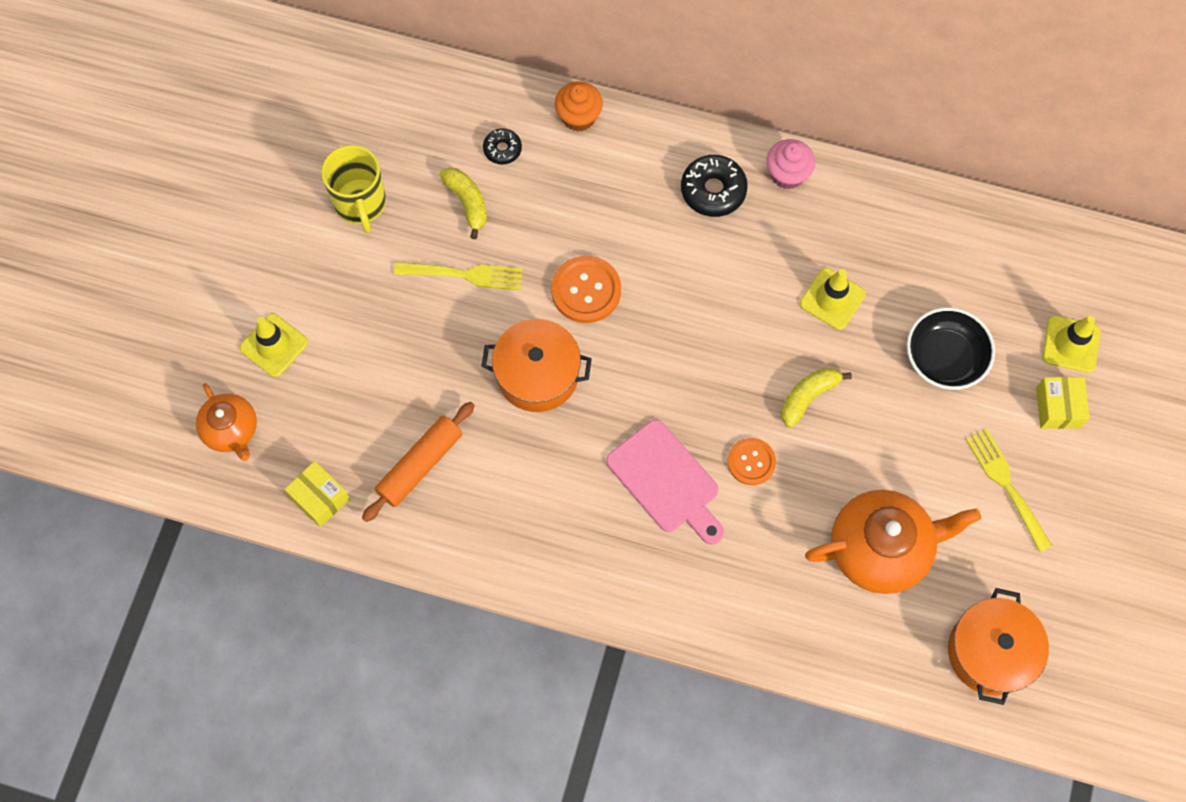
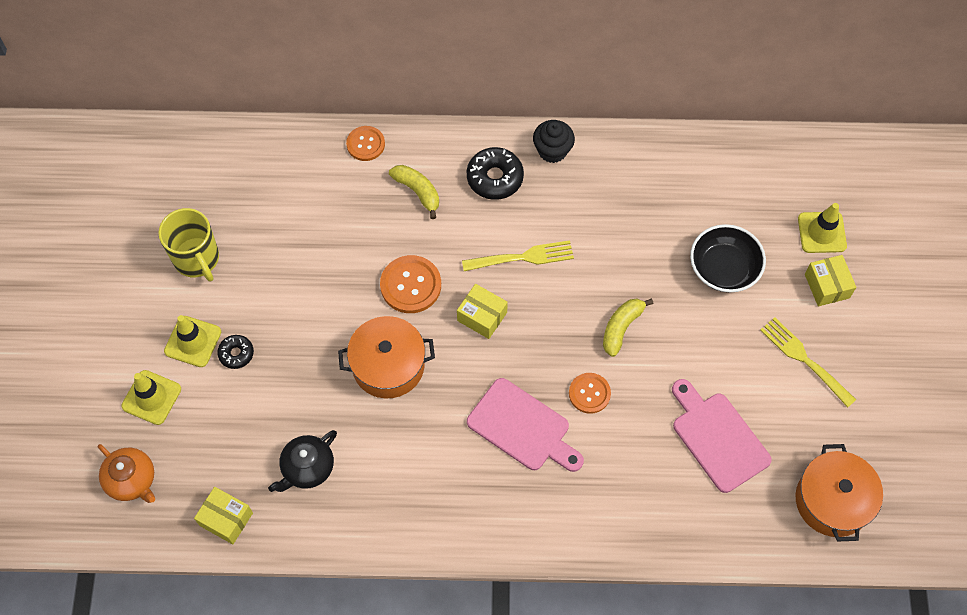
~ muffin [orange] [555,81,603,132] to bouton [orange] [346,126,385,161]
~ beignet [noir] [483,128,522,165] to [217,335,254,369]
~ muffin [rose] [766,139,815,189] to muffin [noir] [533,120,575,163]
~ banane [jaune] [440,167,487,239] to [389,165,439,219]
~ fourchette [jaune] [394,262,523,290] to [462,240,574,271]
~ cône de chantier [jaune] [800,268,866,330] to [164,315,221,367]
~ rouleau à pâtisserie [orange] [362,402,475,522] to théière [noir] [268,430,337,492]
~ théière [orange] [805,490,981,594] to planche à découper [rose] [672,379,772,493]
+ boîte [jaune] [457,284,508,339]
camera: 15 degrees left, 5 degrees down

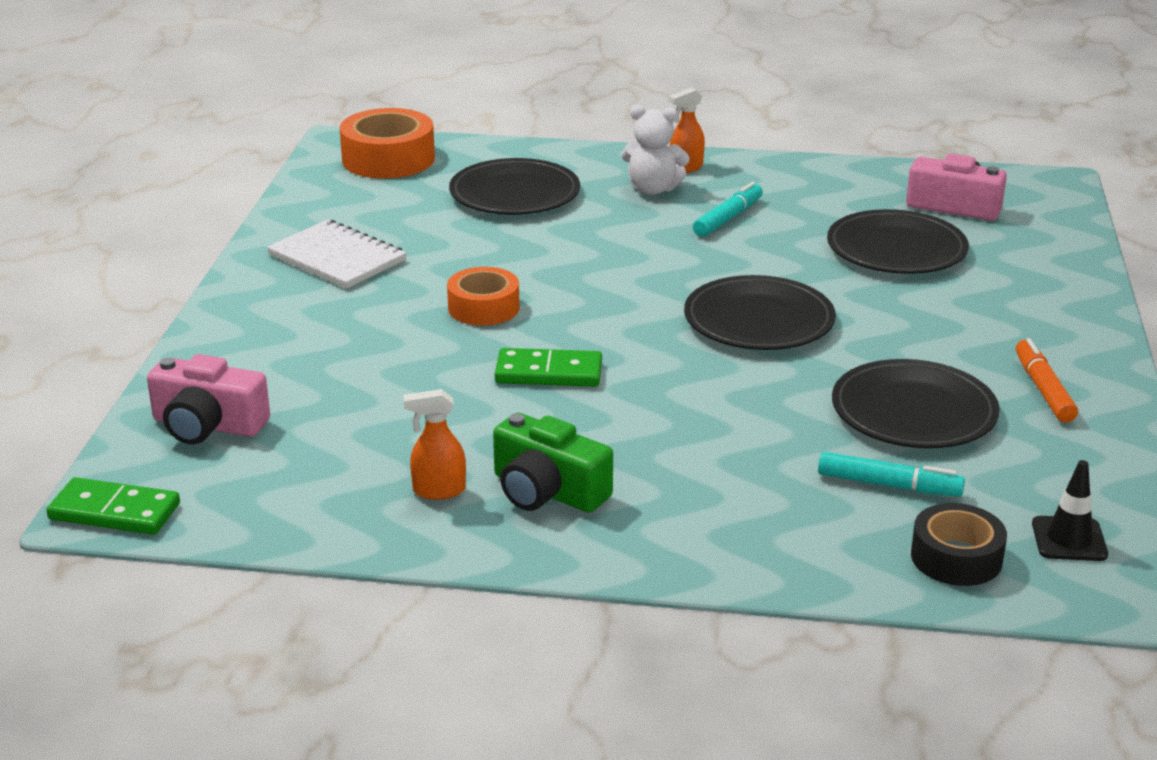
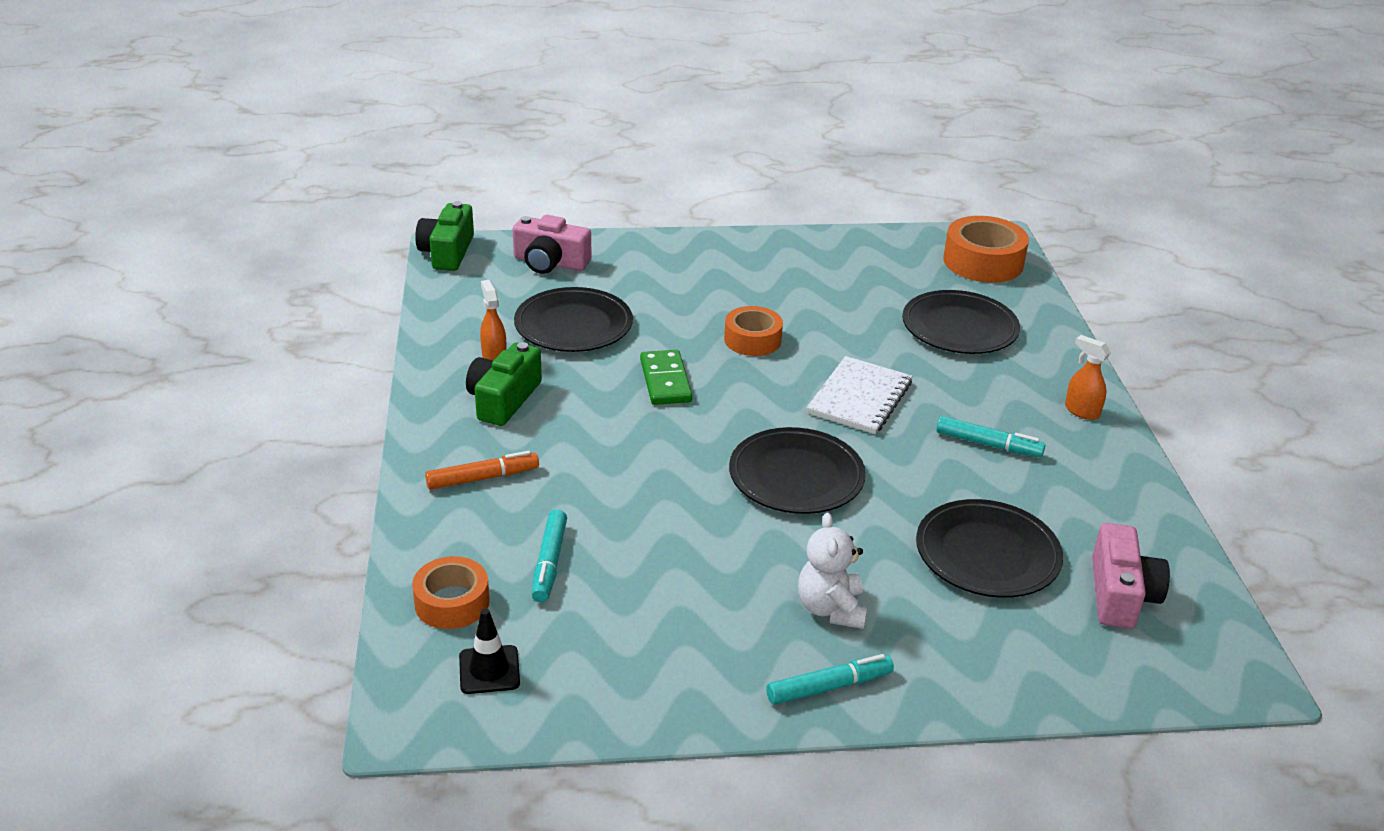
~ ours en peluche [blanc] [621,105,690,195] to [798,513,867,629]
~ carnet [blanc] [267,220,407,289] to [807,356,912,434]
~ feutre [orange] [1016,338,1078,423] to [425,451,539,489]
~ appareil photo [rose] [147,354,270,444] = [512,215,591,274] 75 degrees counterclockwise
~ assiette [noir] [832,359,1000,448] to [514,287,633,352]
~ domino [vert] [46,477,180,535] to appareil photo [vert] [415,201,474,271]
~ ruban adhésif [noir] [911,503,1007,586] to ruban adhésif [orange] [412,556,490,629]
+ feutre [turquoise] [766,654,894,705]
camera: 75 degrees right, 5 degrees up

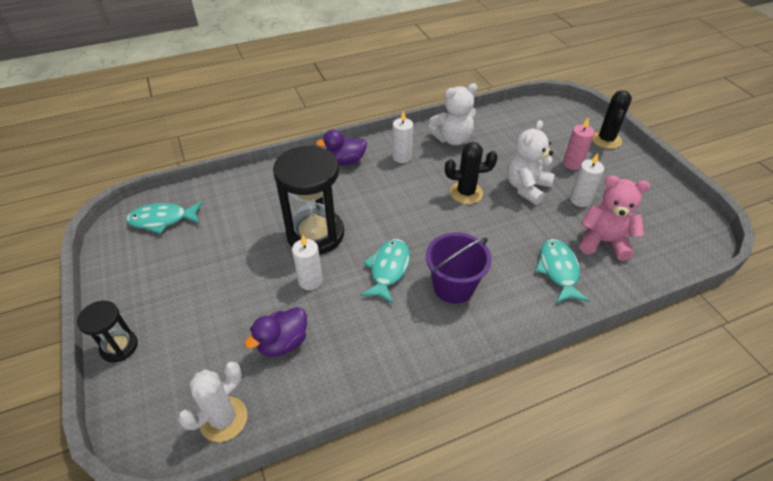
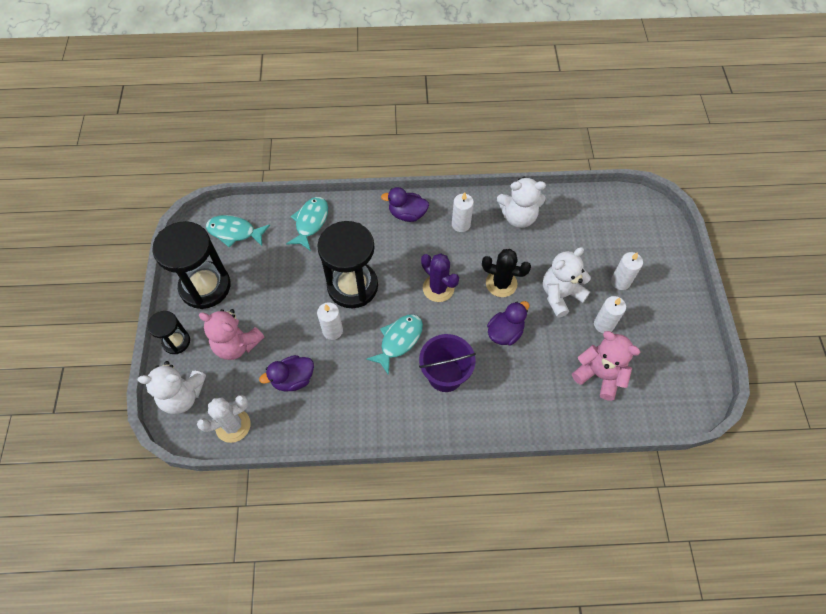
- cactus [noir] [592,90,632,149]
~ bougie [rose] [563,117,595,170] to bougie [blanc] [611,252,643,290]
~ poisson [turquoise] [535,239,590,303] to [286,197,328,251]
+ sablier [noir] [152,221,231,309]
+ cactus [violet] [421,253,459,302]
+ canard [violet] [487,301,530,345]
+ ours en peluche [rose] [199,309,265,360]
+ ours en peluche [blanc] [138,361,206,414]
camera: 20 degrees right, 15 degrees up

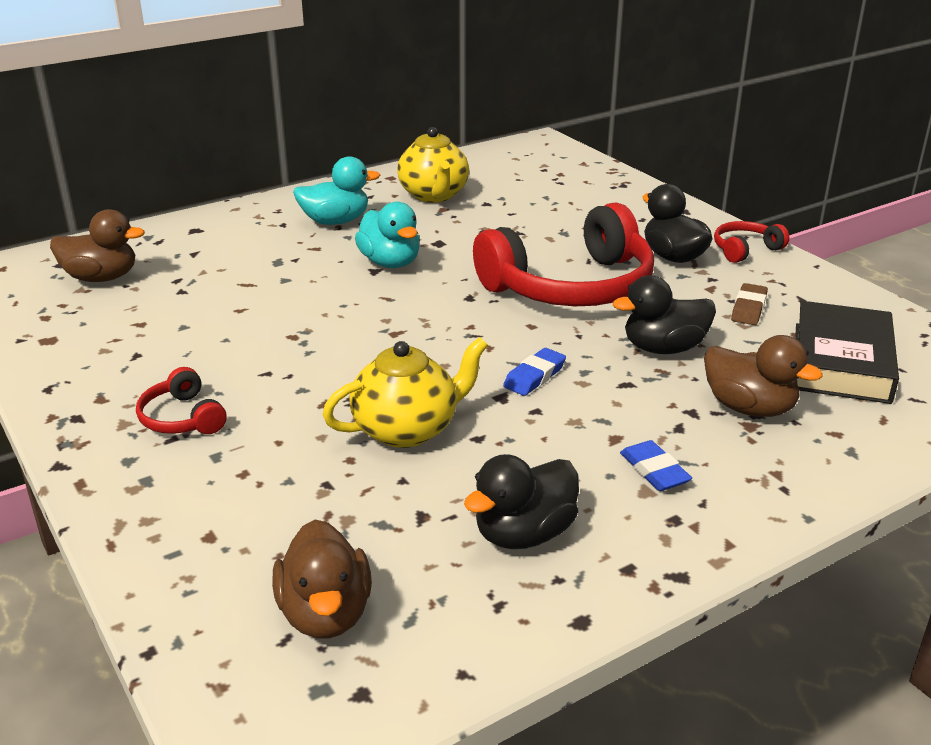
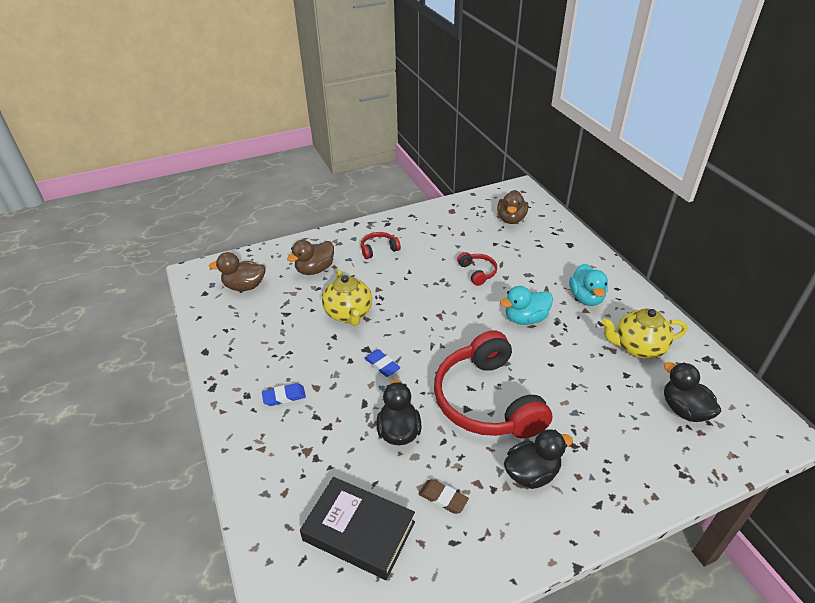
~ casque audio [rouge] [714,221,789,263] to [457,252,497,286]
~ canard [marron] [704,335,823,417] to [287,240,334,275]
~ canard [noir] [464,454,579,549] to [664,362,721,422]
camera: 100 degrees right, 10 degrees up

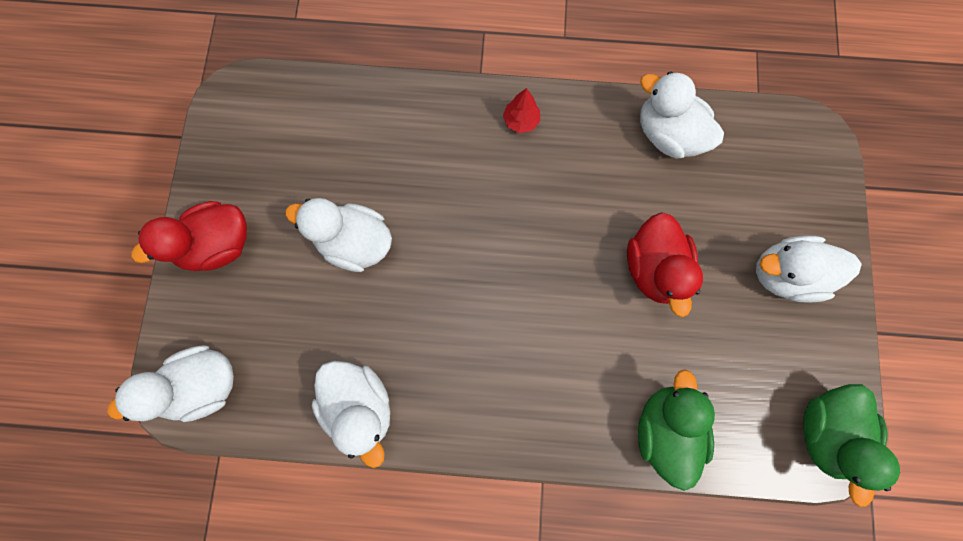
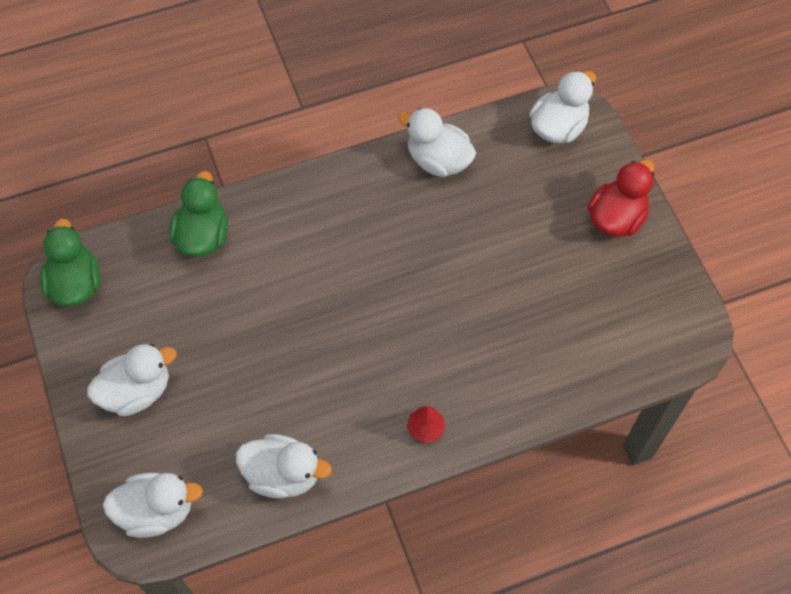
~ canard [blanc] [285,198,392,272] to [103,473,203,538]
- canard [rouge] [627,212,703,317]
~ canard [vert] [638,369,715,491] = [169,171,228,257] 150 degrees counterclockwise
camera: 155 degrees right, 15 degrees down

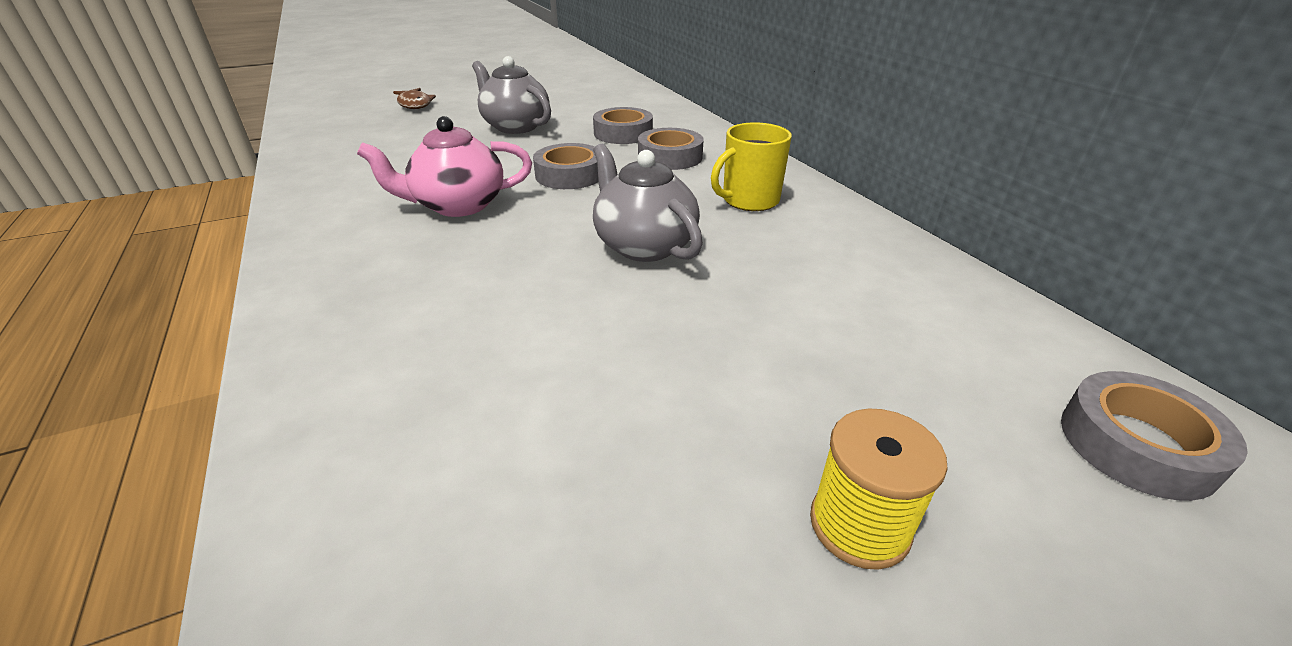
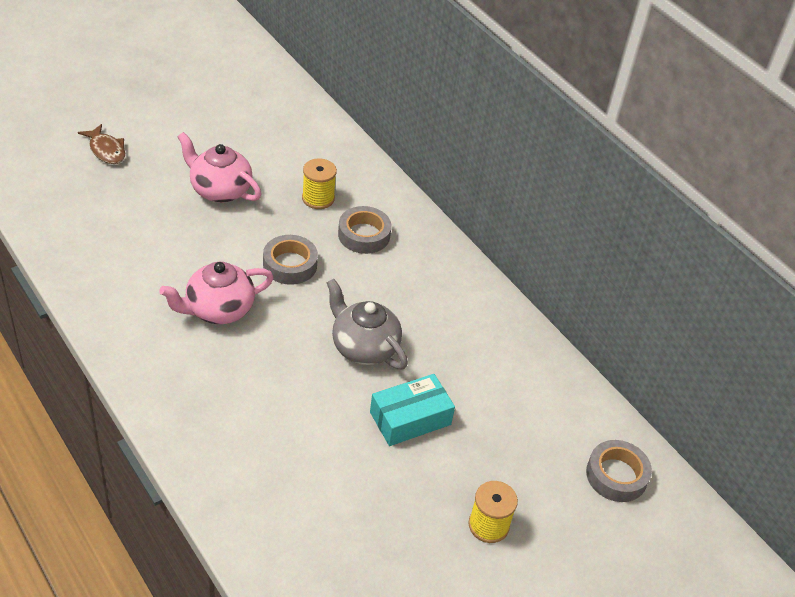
~ théière [gris] [472,56,551,134] to théière [rose] [177,132,262,203]
~ ruban adhésif [gris] [593,107,653,144] to bobine [jaune] [302,158,337,209]
- tasse [jaune] [711,122,792,211]
+ boîte [turquoise] [370,374,455,446]
camera: 15 degrees left, 10 degrees up

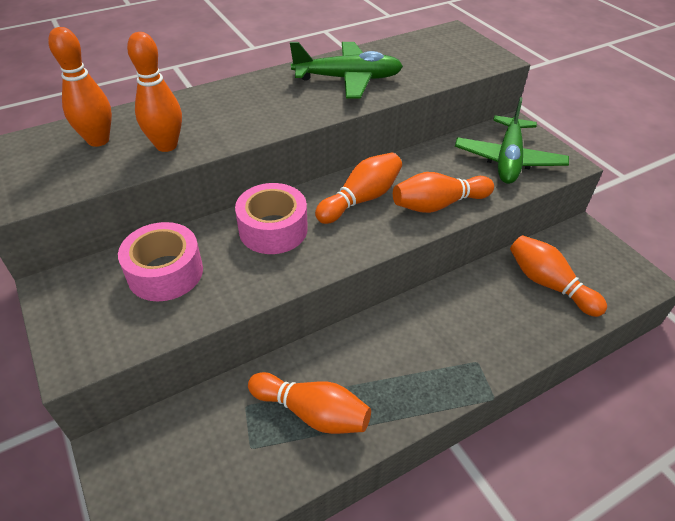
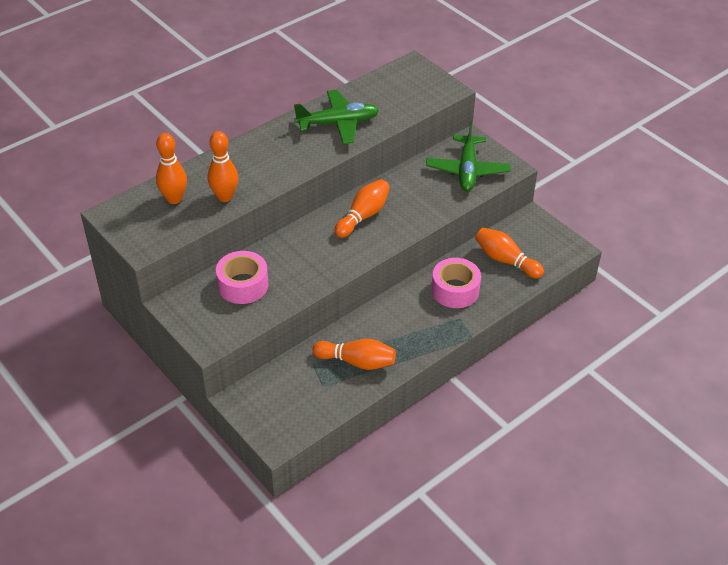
- quille [orange] [393,172,494,213]
~ ruban adhésif [rose] [235,183,308,254] to [431,258,481,308]
camera: 10 degrees left, 0 degrees up

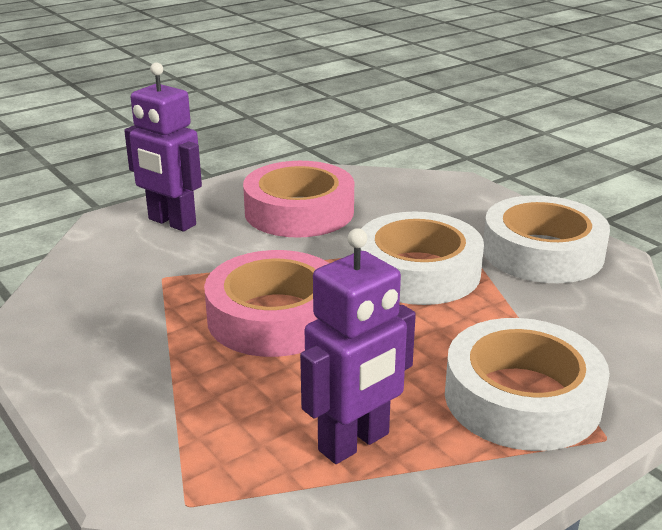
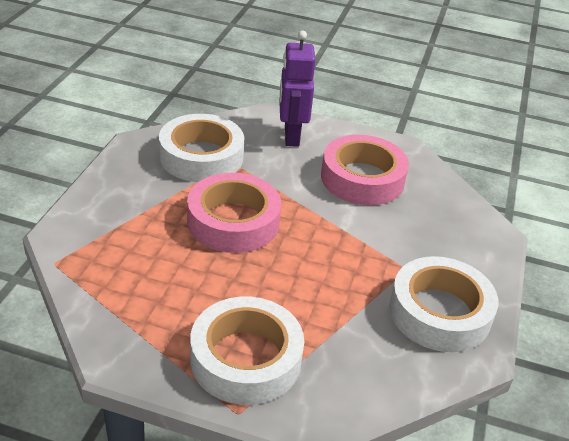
~ ruban adhésif [blanc] [361,212,484,305] to [159,114,244,182]
- robot [violet] [300,228,416,464]
camera: 50 degrees right, 10 degrees up

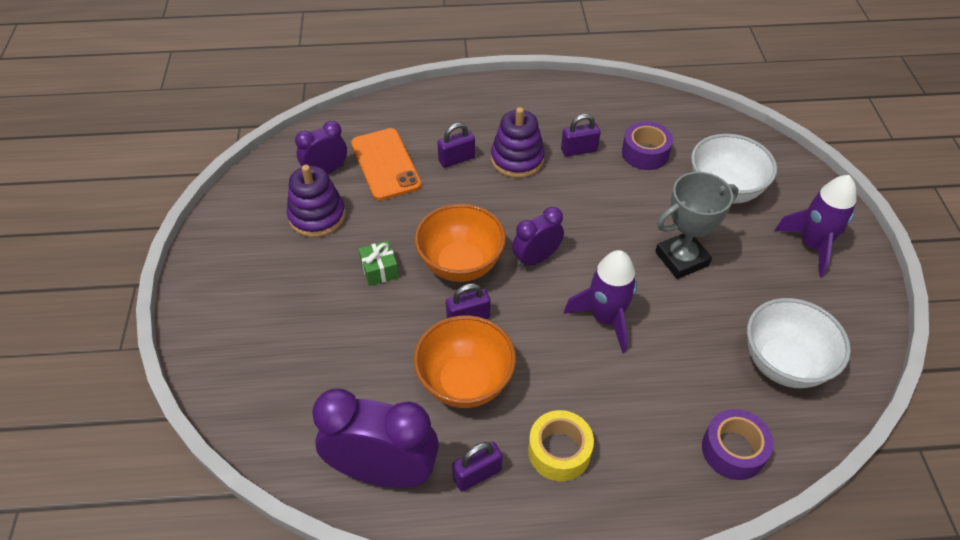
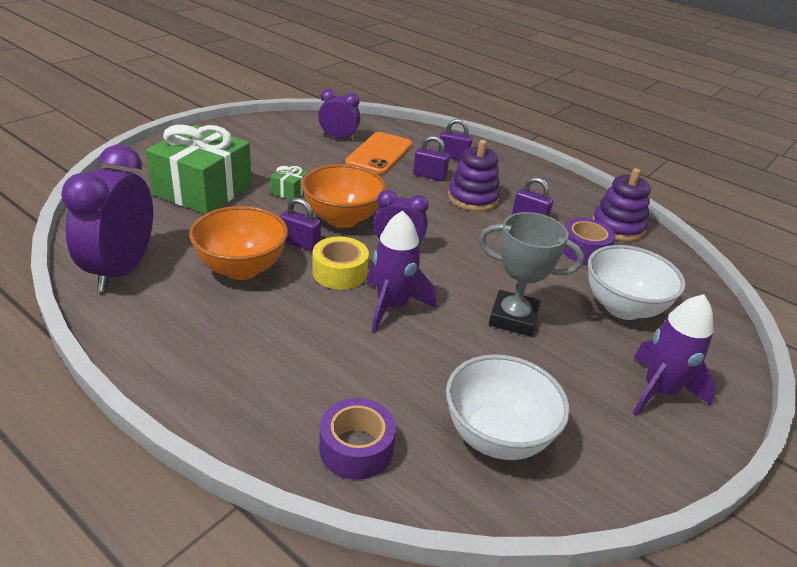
~ jouet à empiler [violet] [287,165,346,237] to [592,168,651,241]
~ réveil [violet] [312,389,439,488] = [61,145,153,292] 135 degrees counterclockwise
~ ruban adhésif [jaune] [528,410,594,481] to [312,237,369,289]
~ cadenas [violet] [452,442,503,492] to [438,119,473,161]
+ cadeau [vert] [146,125,252,214]
camera: 40 degrees right, 15 degrees down

